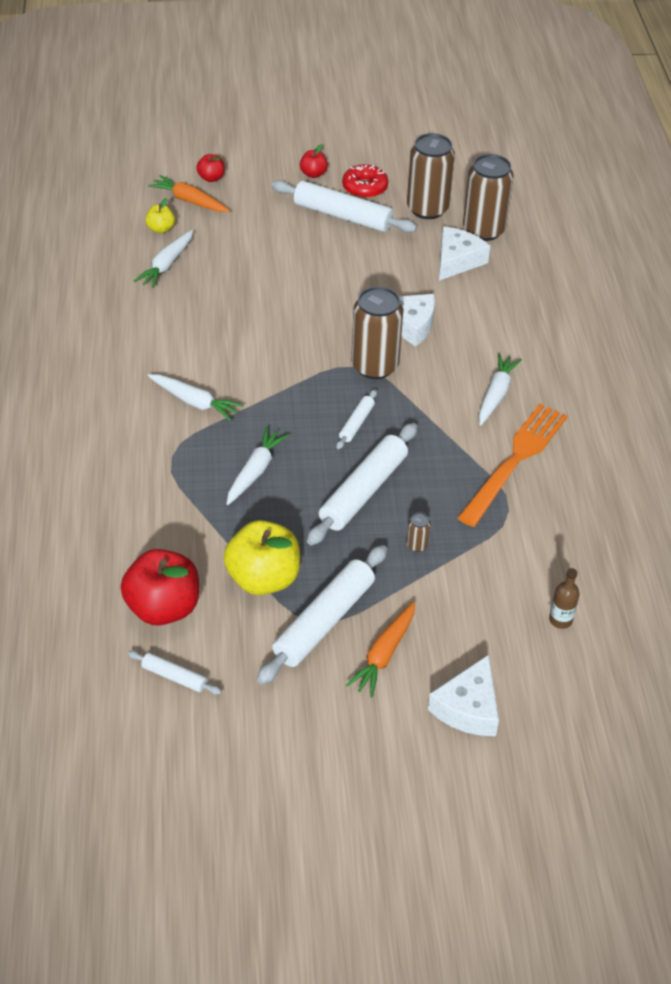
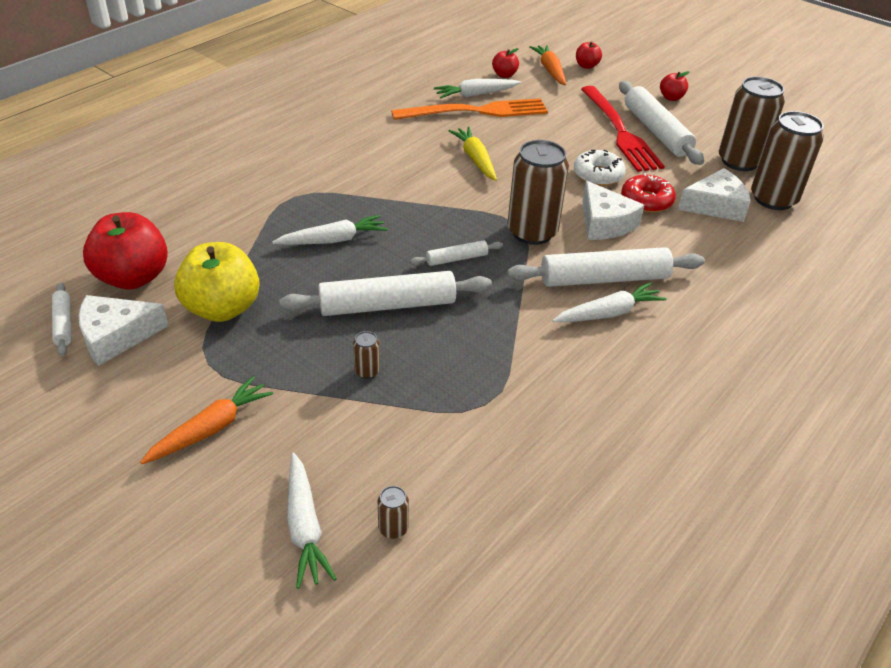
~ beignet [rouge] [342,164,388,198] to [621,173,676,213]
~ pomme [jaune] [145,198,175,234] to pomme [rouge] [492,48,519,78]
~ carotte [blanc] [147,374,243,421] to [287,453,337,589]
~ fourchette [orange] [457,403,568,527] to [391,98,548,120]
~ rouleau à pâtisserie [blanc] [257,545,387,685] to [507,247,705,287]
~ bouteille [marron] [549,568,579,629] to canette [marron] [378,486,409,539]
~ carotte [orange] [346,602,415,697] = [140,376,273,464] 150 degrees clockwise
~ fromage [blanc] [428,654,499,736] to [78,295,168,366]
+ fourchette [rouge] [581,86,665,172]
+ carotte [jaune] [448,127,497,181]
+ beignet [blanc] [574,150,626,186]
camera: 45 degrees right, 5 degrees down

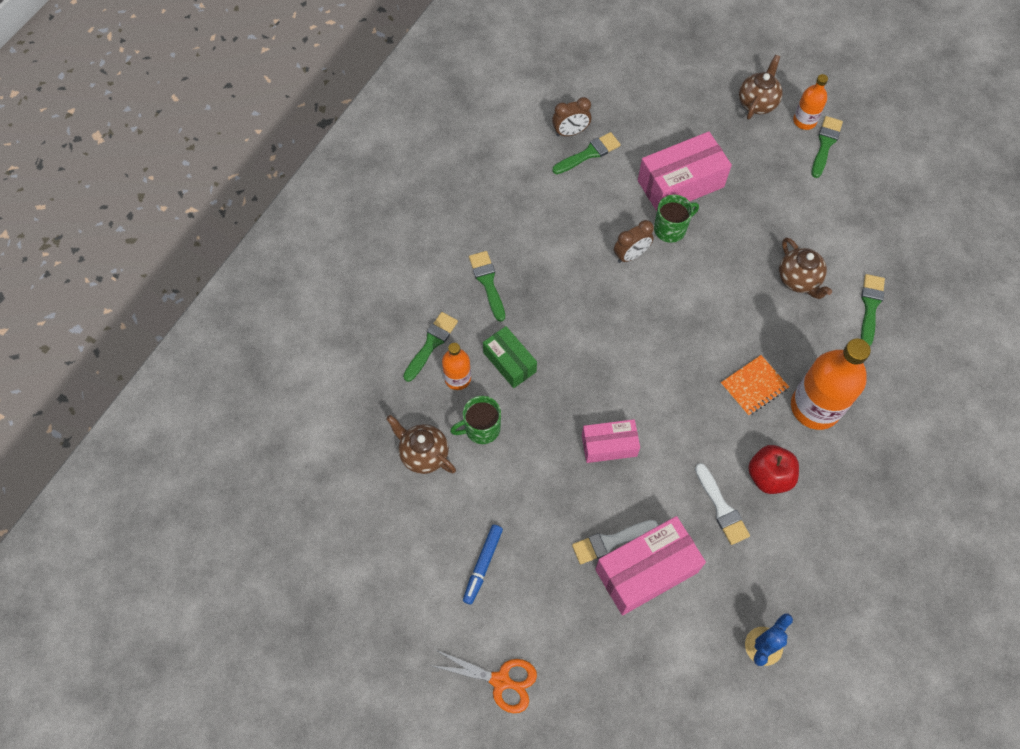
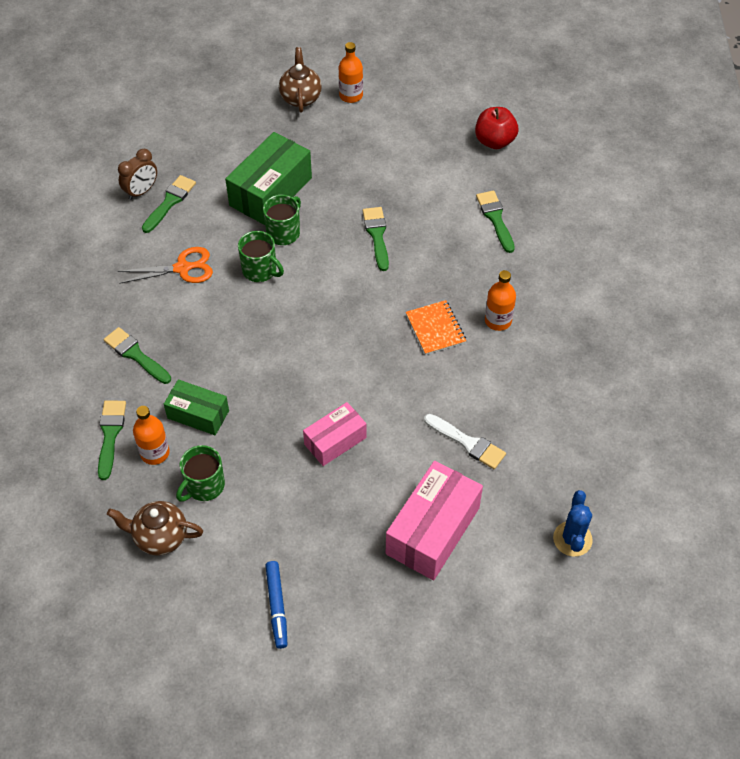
~ pinceau [vert] [812,116,843,178] to [363,207,389,271]
~ boîte [rose] [638,132,732,211] to boîte [vert] [225,132,312,225]
~ réveil [marron] [614,220,654,263] to tasse [vert] [238,231,284,282]
- théière [marron] [779,237,832,299]
~ bouteille [orange] [791,339,871,430] = [485,270,516,331] x0.53
~ carnet [orange] [721,355,789,416] = [406,300,466,355] 45 degrees counterclockwise
~ pomme [rouge] [748,445,799,494] to [475,107,518,149]
- pinceau [blanc] [572,520,658,564]
~ ciseaux [orange] [429,650,537,713] to [118,247,213,284]
camera: 30 degrees left, 10 degrees down

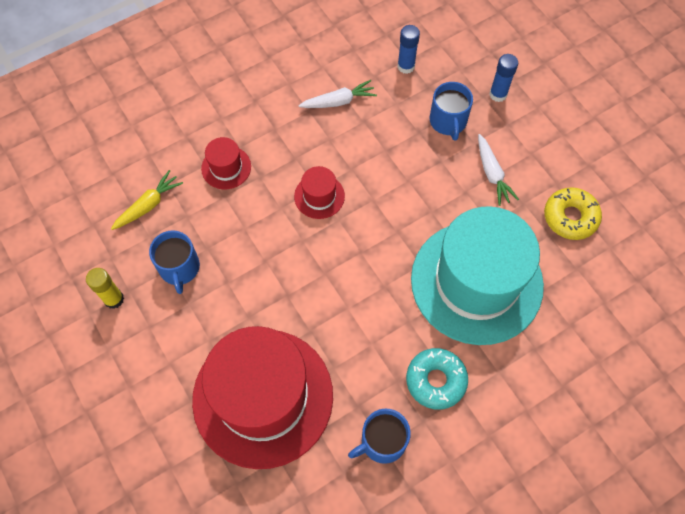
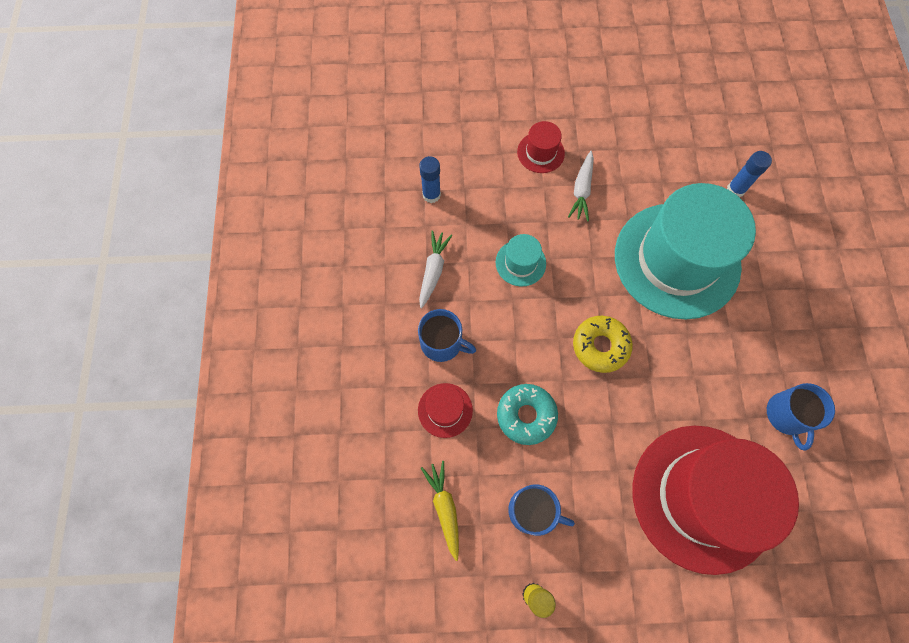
~ bâton de colle [bleu] [489,54,518,102] to [727,151,772,198]
~ tasse [bleu] [430,82,473,141] to [418,309,476,362]
~ carotte [blanc] [478,134,519,206] = [568,151,594,221] 90 degrees clockwise
~ chapeau [rouge] [294,166,345,219] to [517,121,565,173]
~ beignet [jaune] [544,187,602,240] to [573,316,633,373]
~ beignet [turquoise] [406,348,468,410] to [497,384,558,445]
+ chapeau [turquoise] [496,234,546,287]
camera: 60 degrees left, 5 degrees up

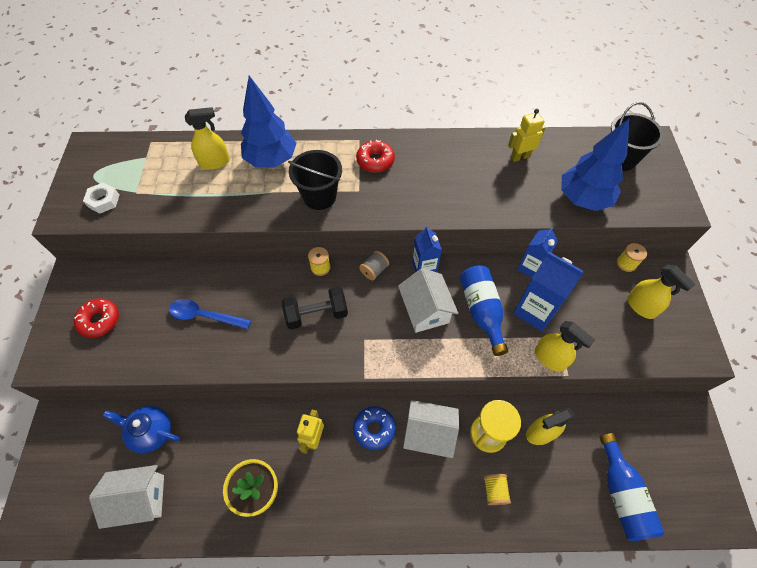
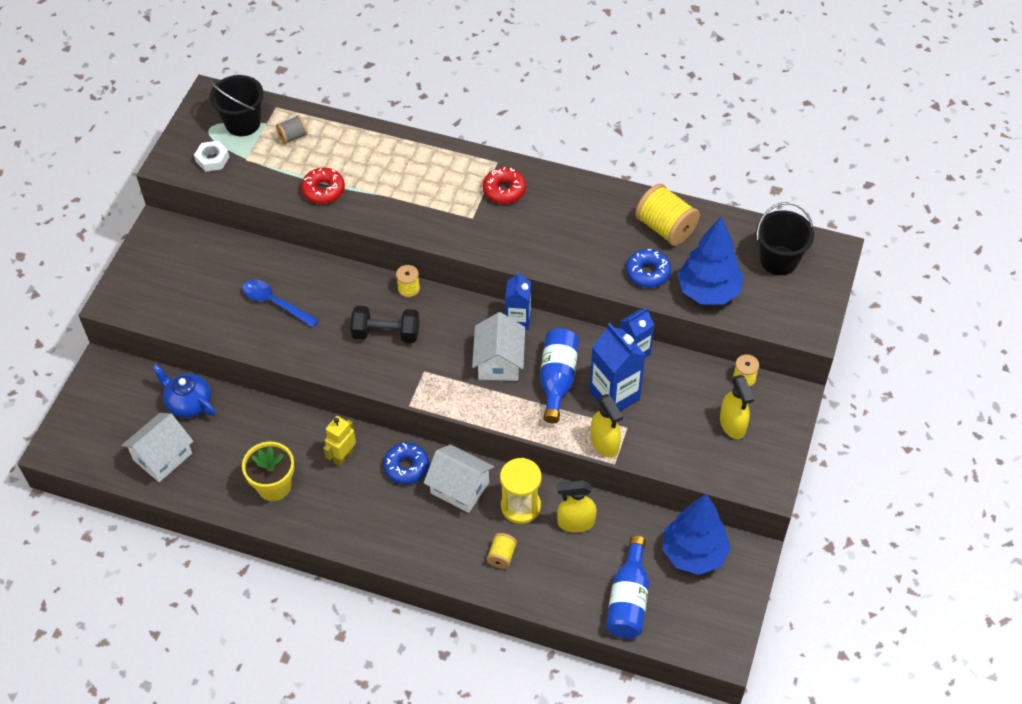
~ arbre [bleu] [241,76,297,168] to [662,494,731,575]
- vaporisateur [jaune] [185,107,230,170]
~ robot [jaune] [508,109,545,162] to bobine [jaune] [635,184,700,246]
~ seau [noir] [288,150,342,210] to [210,75,264,136]
~ bobine [gris] [359,251,389,281] to [276,115,307,144]
~ beignet [rouge] [74,299,119,338] to [301,168,345,204]
~ maison [blanc] [89,465,164,529] = [122,413,193,482] 60 degrees counterclockwise
+ beignet [bleu] [626,249,671,288]
camera: 20 degrees right, 5 degrees down

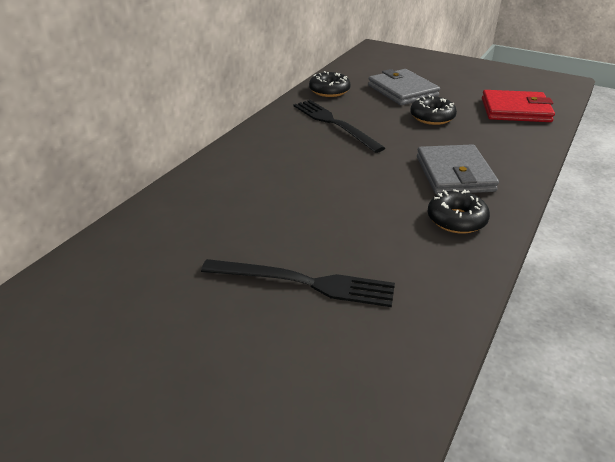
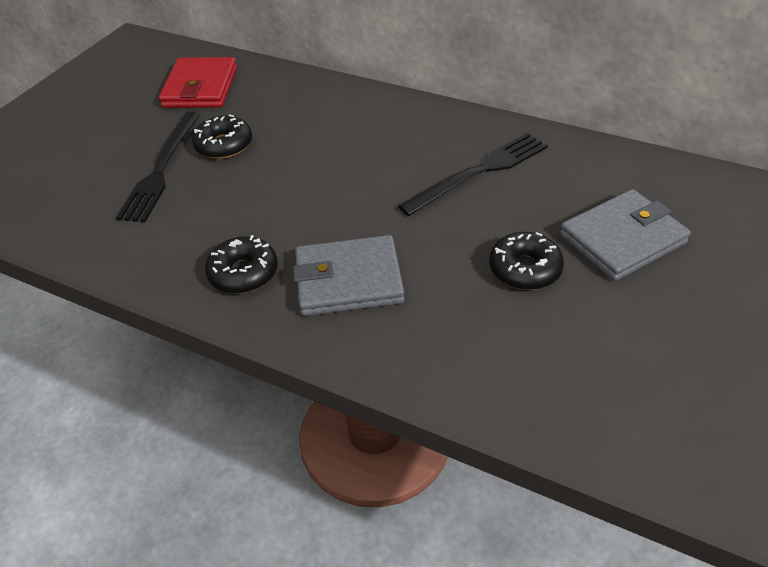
~ beignet [noir] [309,71,351,97] to [192,114,252,159]
~ portefeuille [rouge] [482,90,555,122] to [159,57,237,108]
camera: 90 degrees right, 10 degrees up

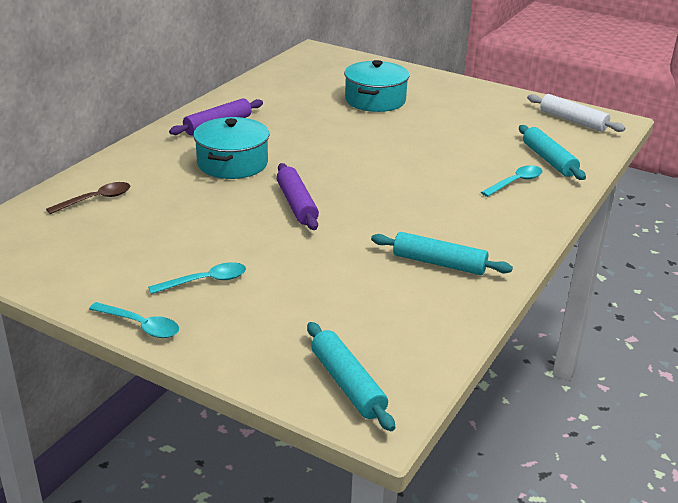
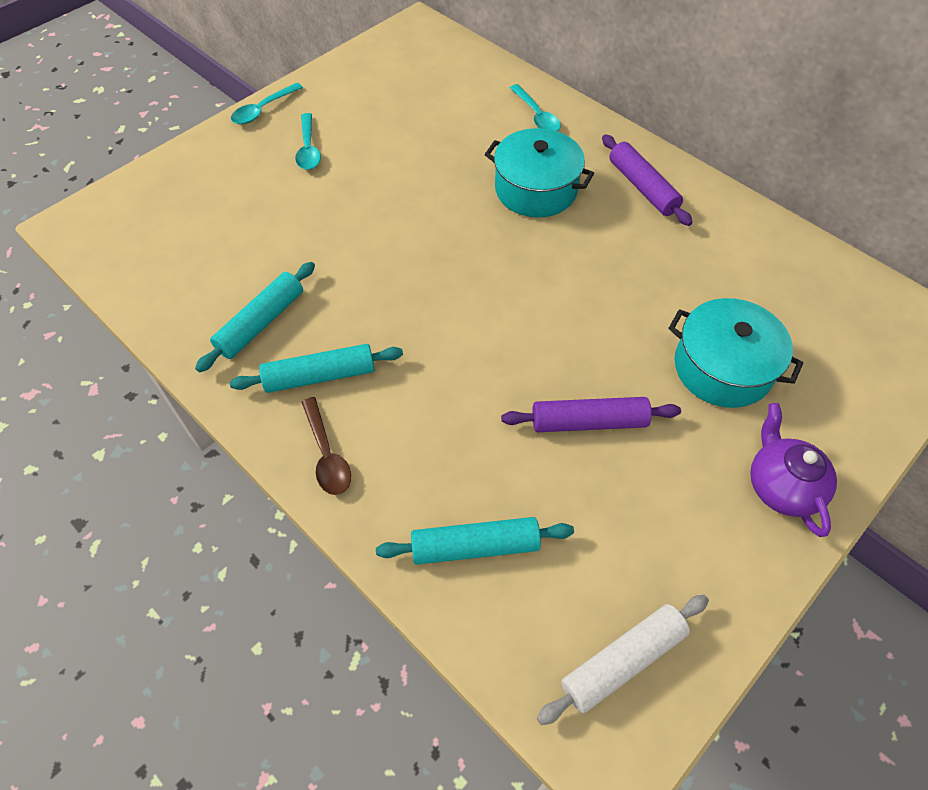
~ rouleau à pâtisserie [violet] [276,163,319,230] to [501,397,681,432]
~ cuillère [turquoise] [481,165,542,197] to [510,84,561,131]
~ cuillère [marron] [46,182,130,214] to [302,397,351,495]
~ rouleau à pâtisserie [turquoise] [307,322,395,431] to [230,344,403,393]
+ théière [violet] [750,403,837,537]
camera: 105 degrees right, 25 degrees up

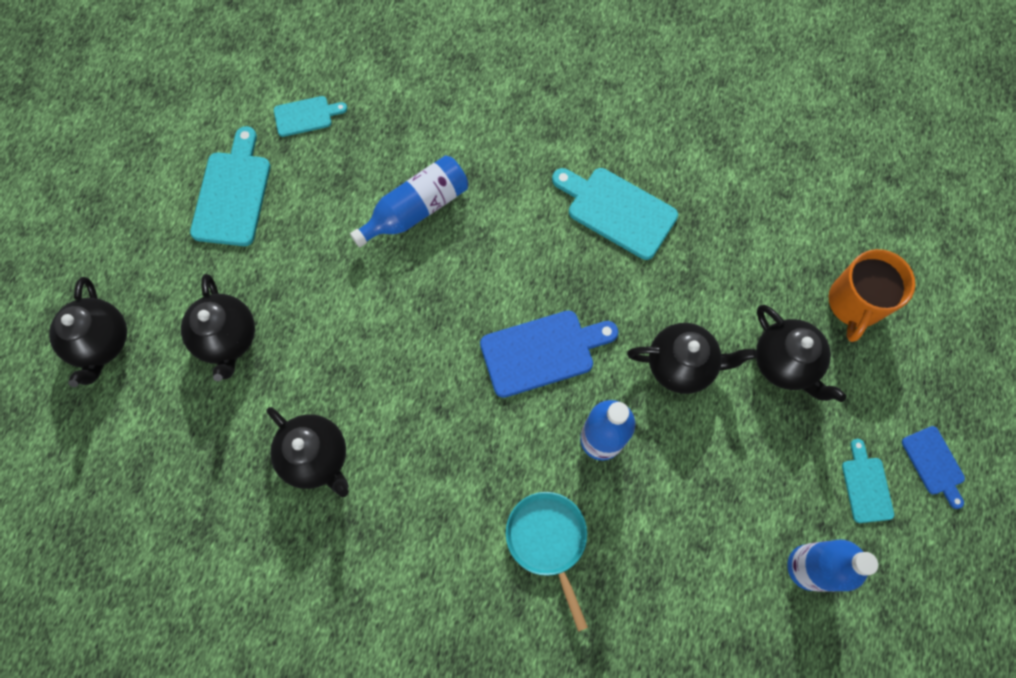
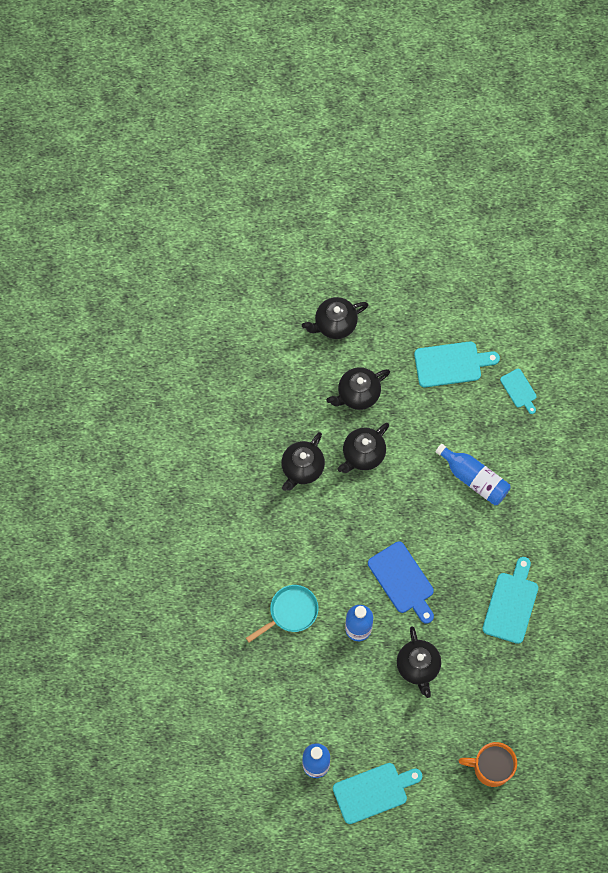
~ théière [noir] [756,305,846,402] to [338,423,389,473]
- planche à découper [bleu] [902,426,965,509]
~ planche à découper [turquoise] [842,439,894,523] = [333,763,422,824] x1.74
camera: 75 degrees right, 0 degrees up

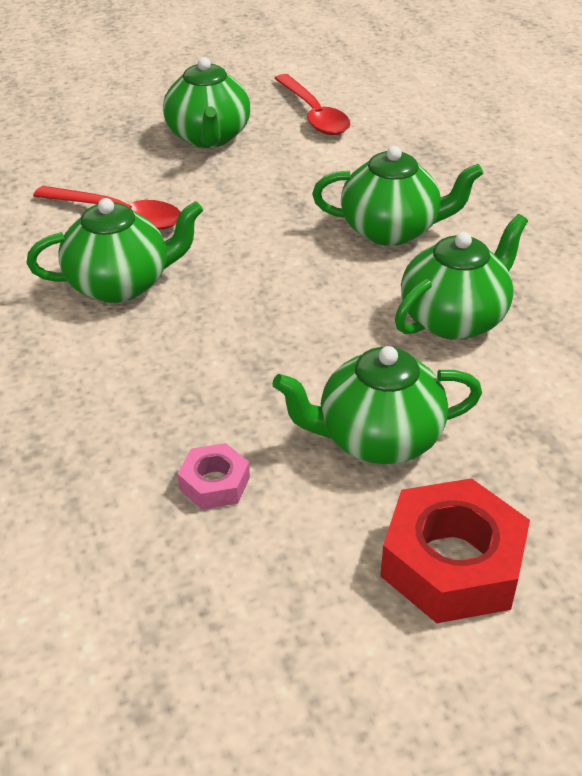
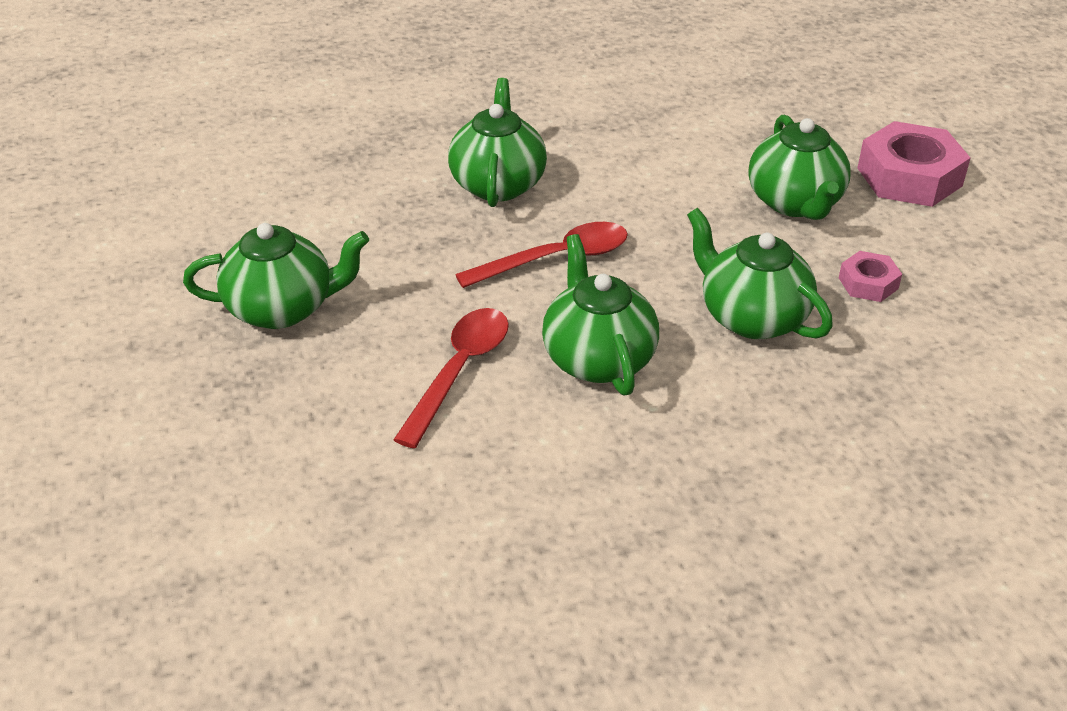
~ cuillère [rouge] [274,74,350,135] to [455,222,628,288]
~ théière [vert] [395,214,528,340] to [687,208,833,339]
~ écrou [rouge] [380,478,530,623] to écrou [rose] [857,121,971,207]
camera: 90 degrees left, 0 degrees up

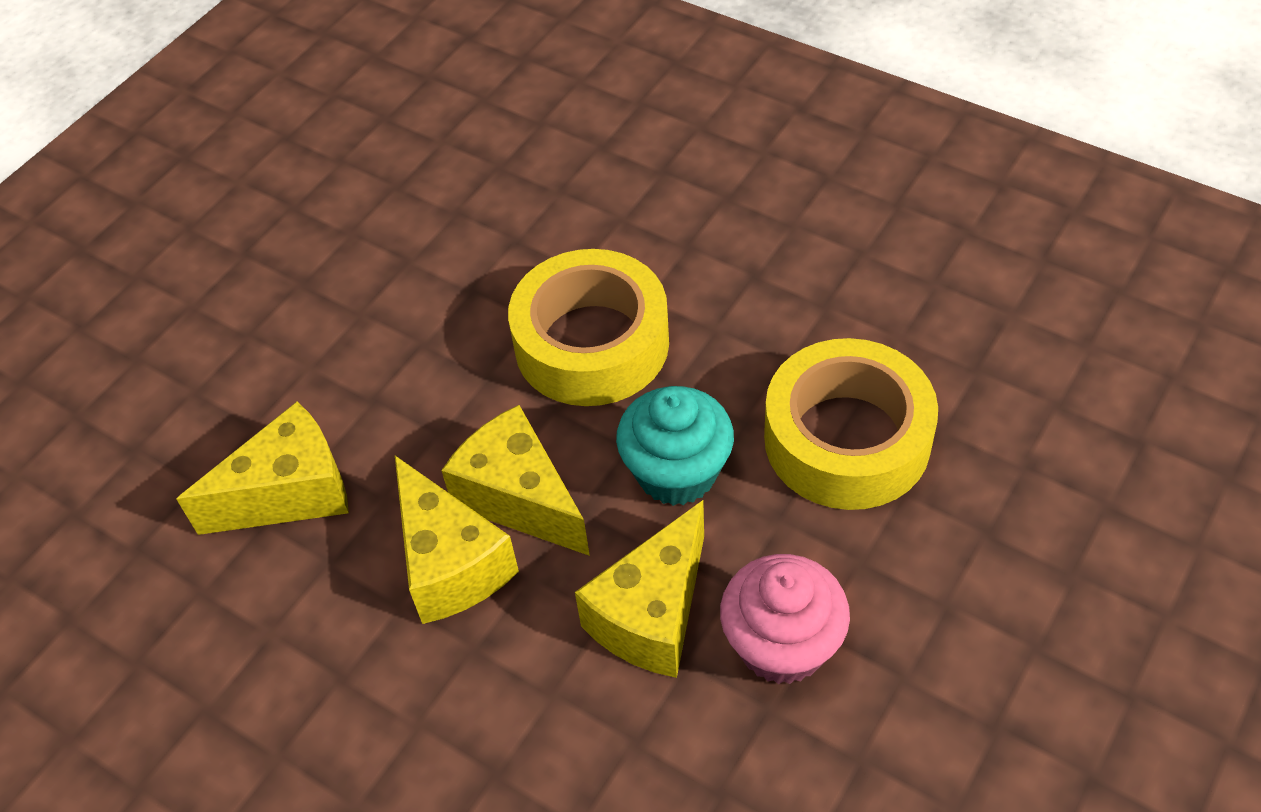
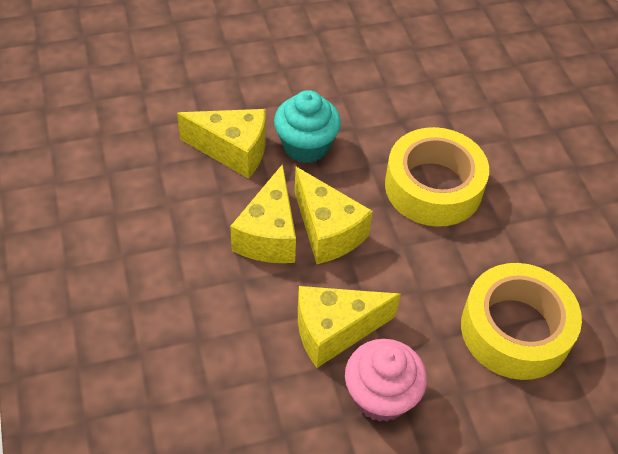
~ muffin [turquoise] [616,386,734,506] to [274,90,341,163]
~ fromage [jaune] [441,405,590,556] = [295,167,373,264] 150 degrees clockwise
camera: 35 degrees right, 0 degrees up

